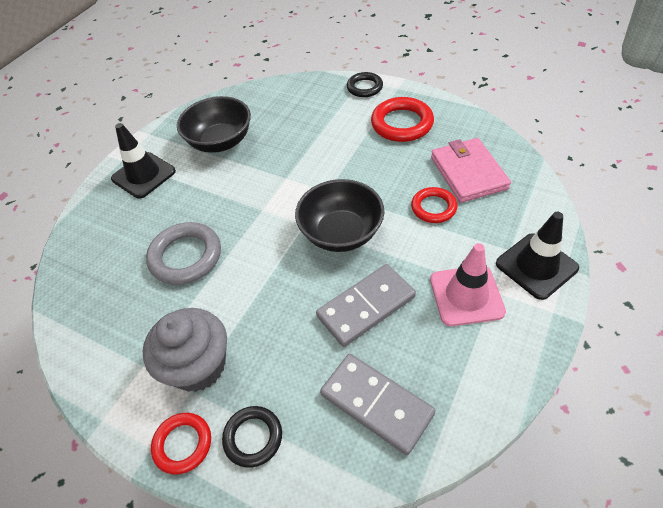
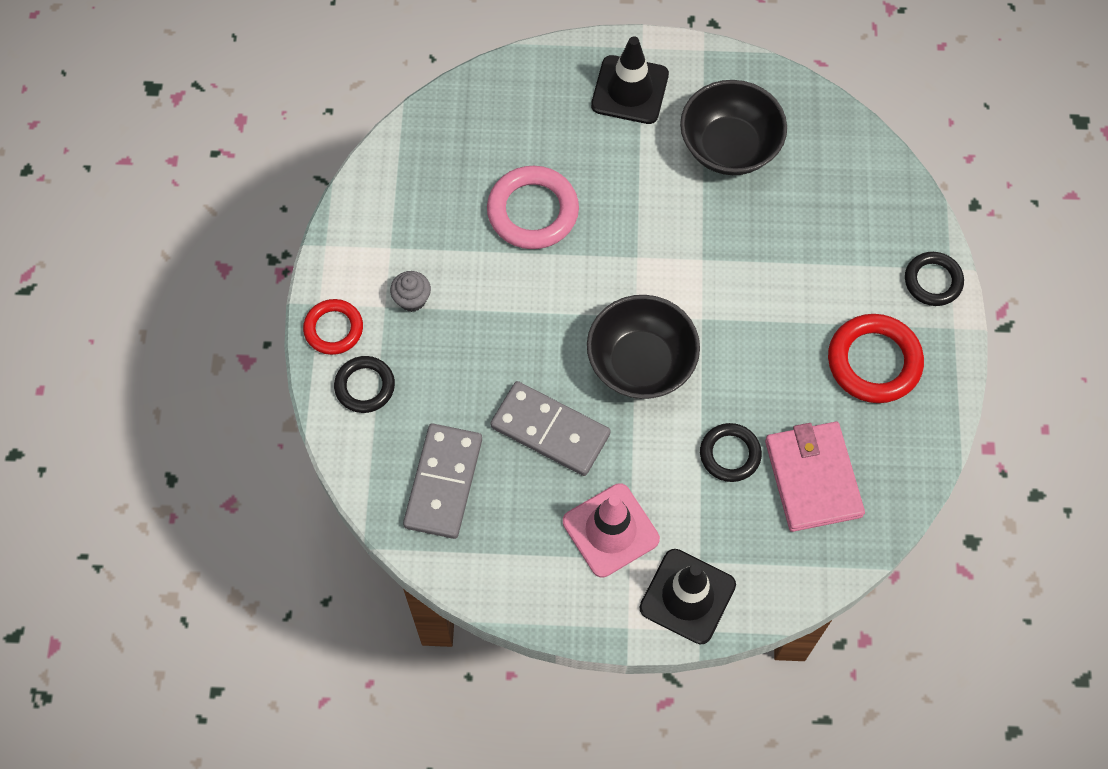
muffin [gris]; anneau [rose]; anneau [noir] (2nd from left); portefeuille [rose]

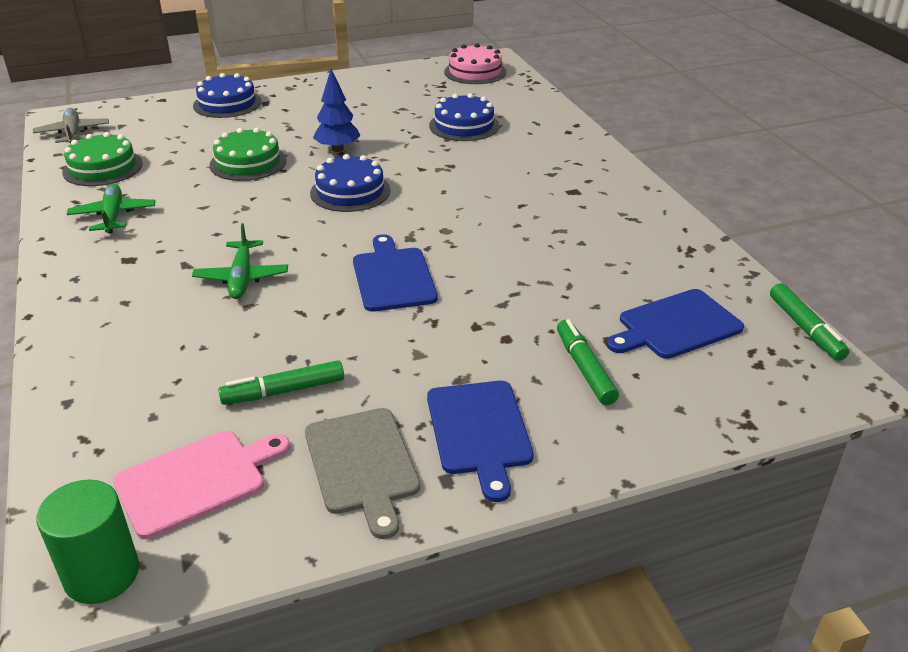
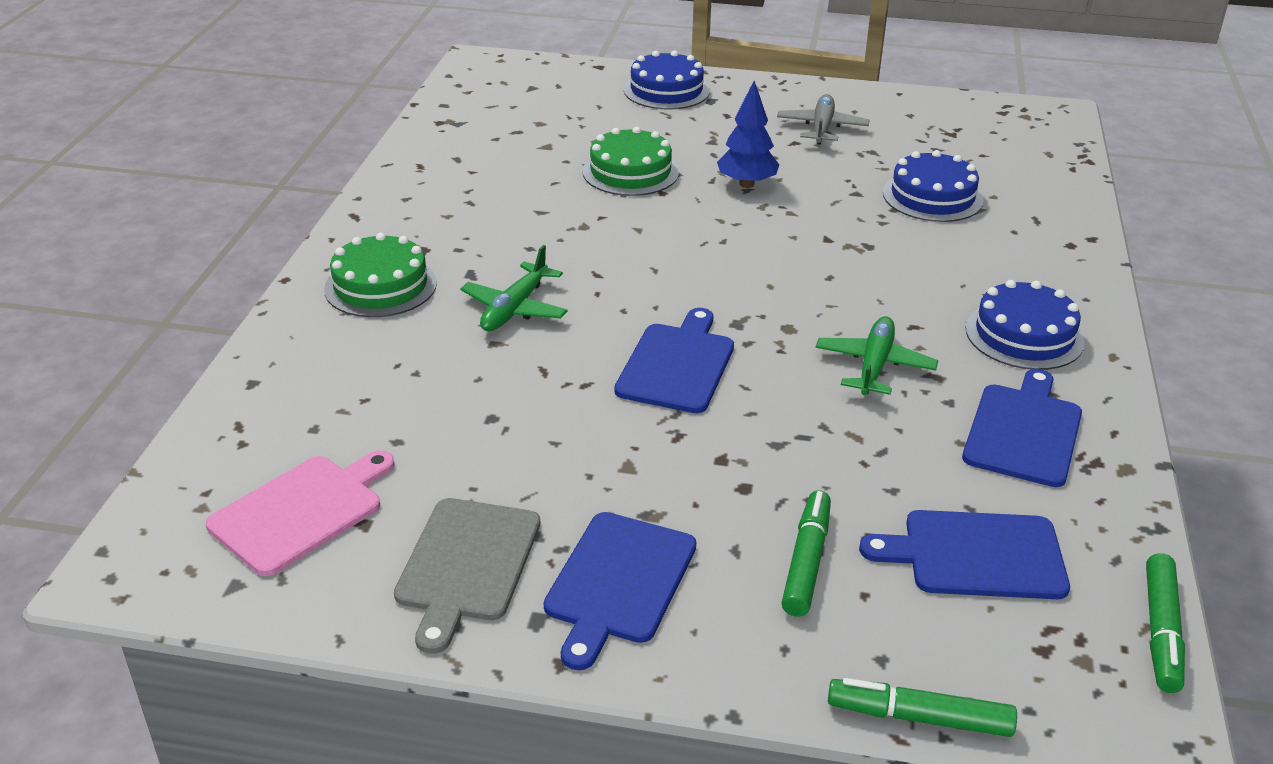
avion [gris]; cylindre [vert]; gâteau [vert] (1st from left); avion [vert] (2nd from left); planche à découper [rose]; feutre [vert] (2nd from left); gâteau [bleu] (3rd from left); gâteau [rose]; planche à découper [bleu] (4th from left)

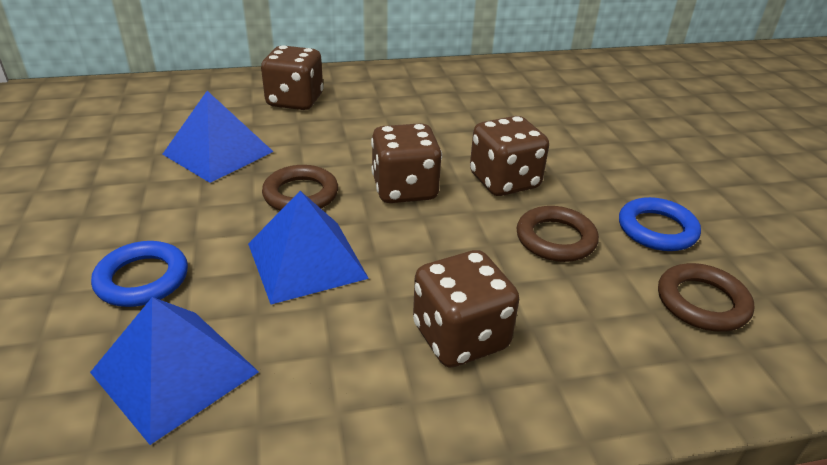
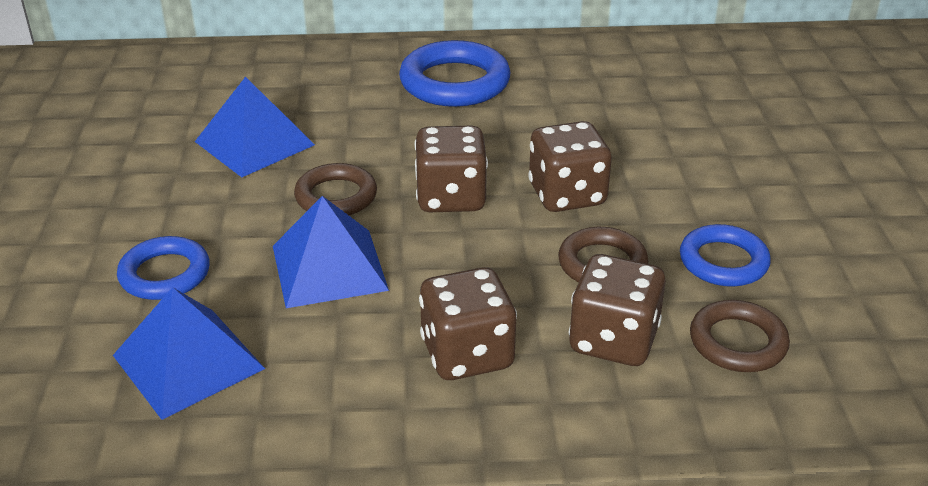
dé [marron] (4th from left); anneau [bleu] (2nd from left)

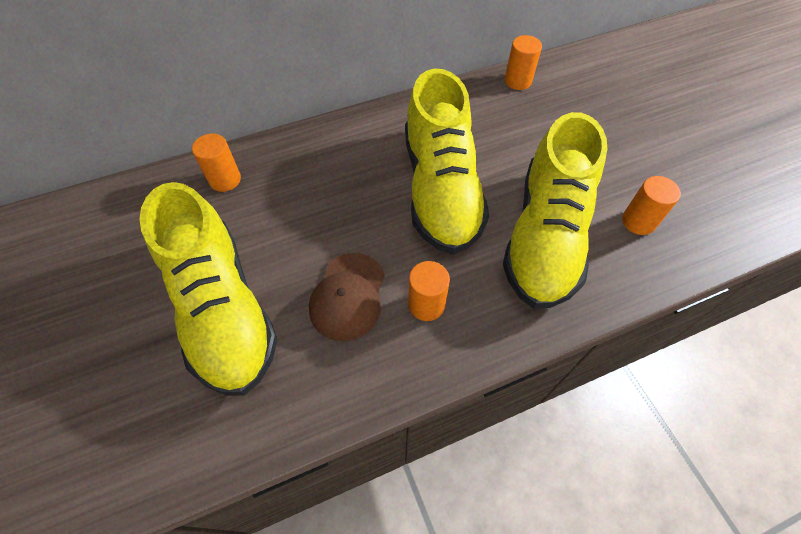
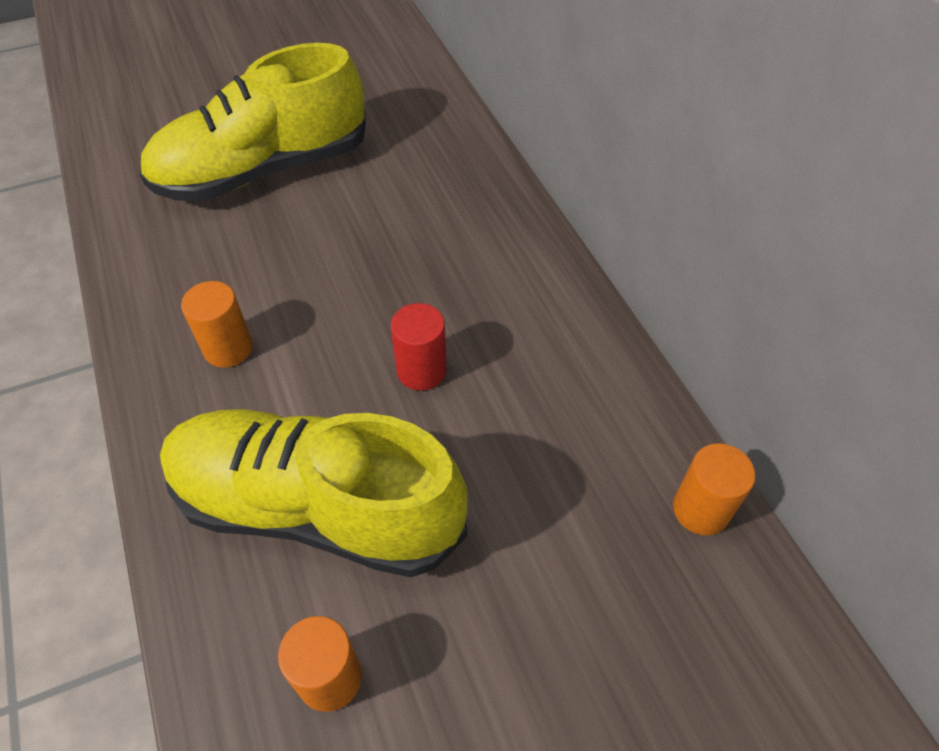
cylindre [orange] (1st from left in the first image); casquette [marron]; cylindre [rouge]

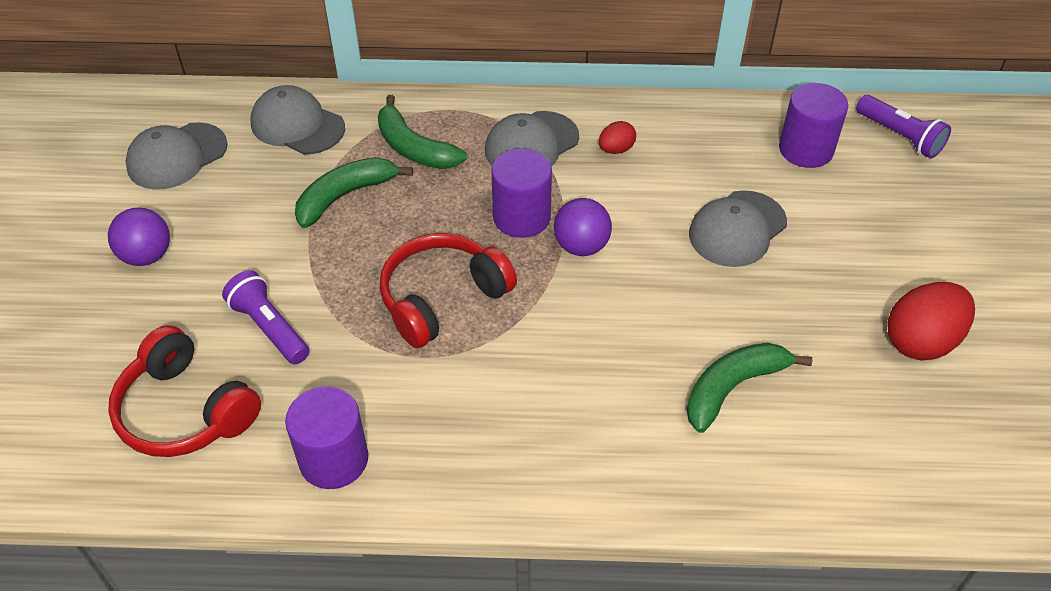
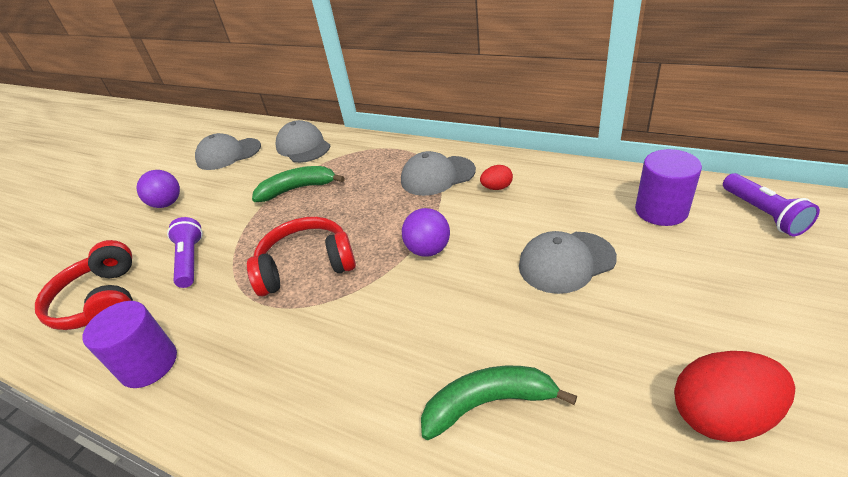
banane [vert] (2nd from left in the first image); cylindre [violet] (2nd from left in the first image)

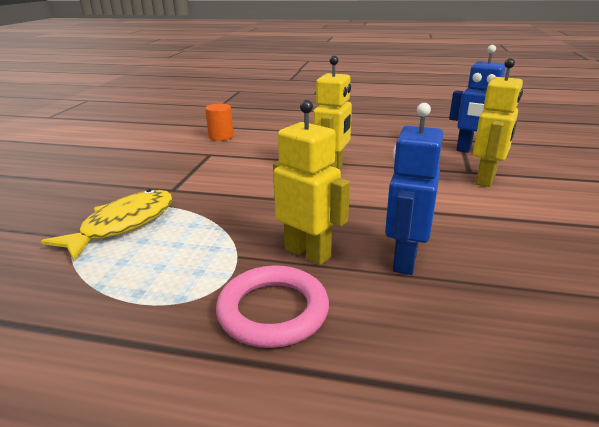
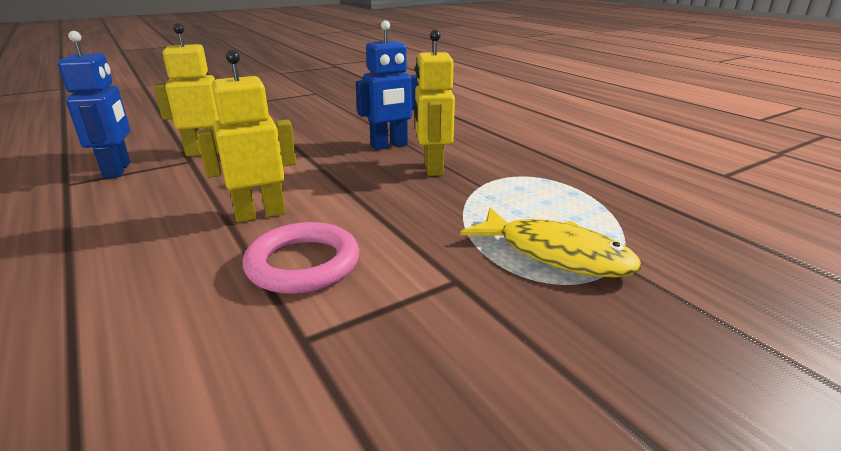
poisson [jaune]; cylindre [orange]; anneau [rose]

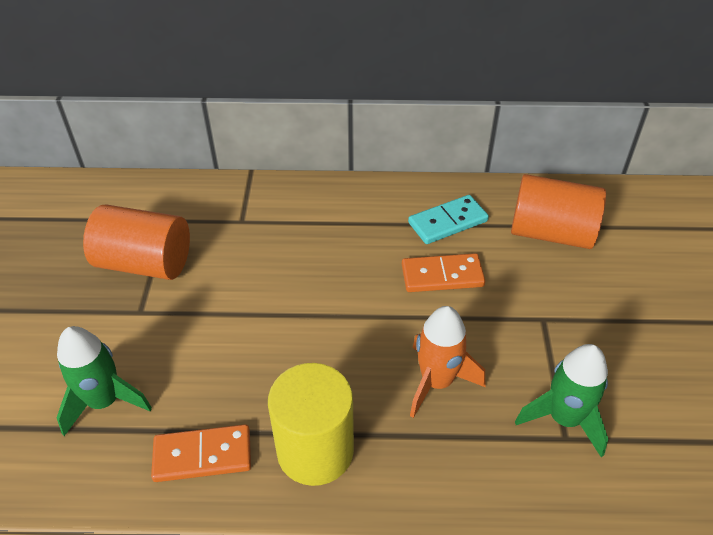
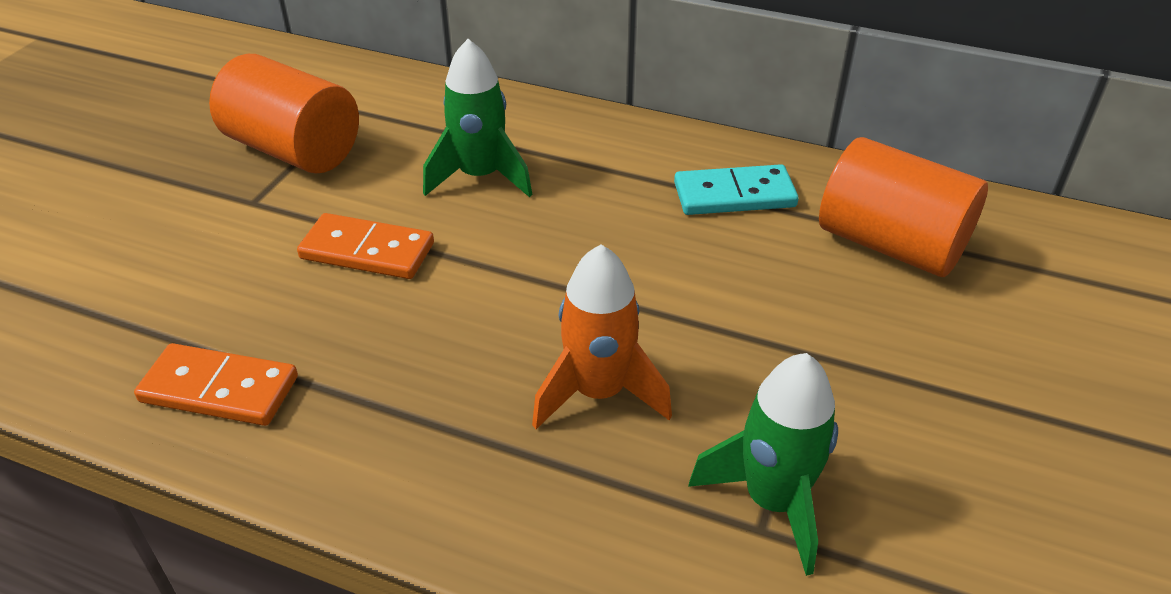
fusée [vert] (1st from left); cylindre [jaune]; domino [orange] (2nd from left)

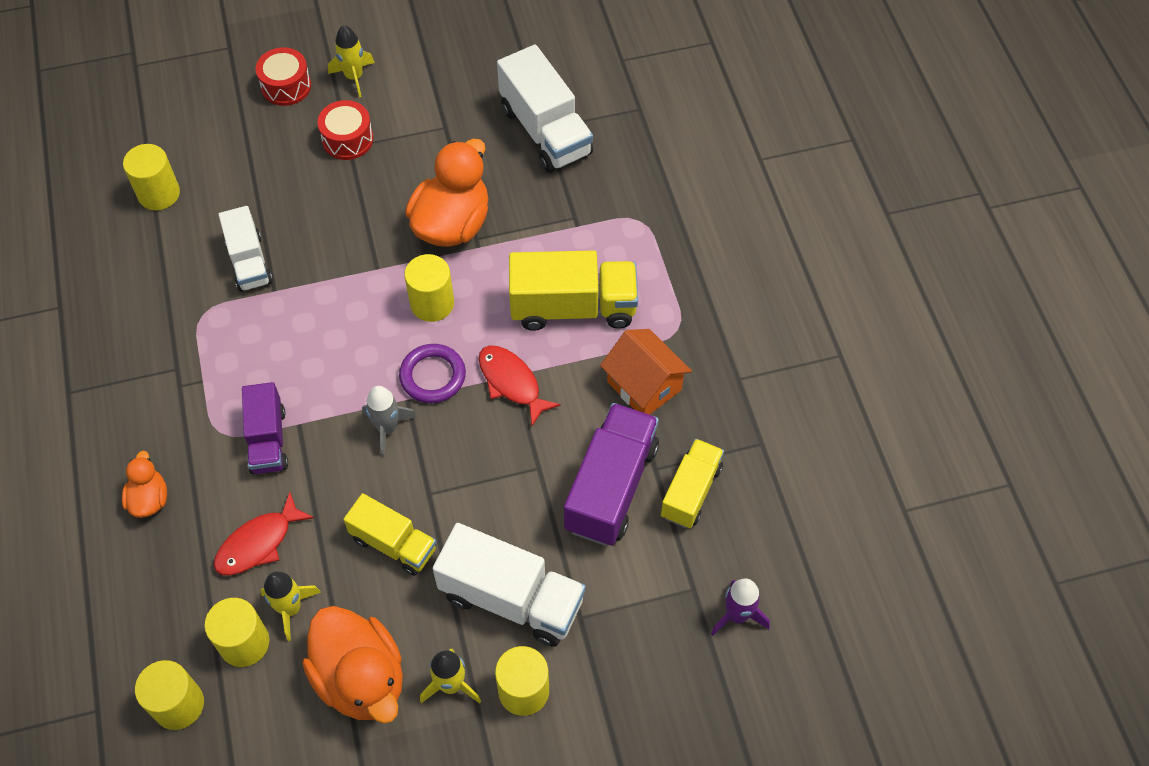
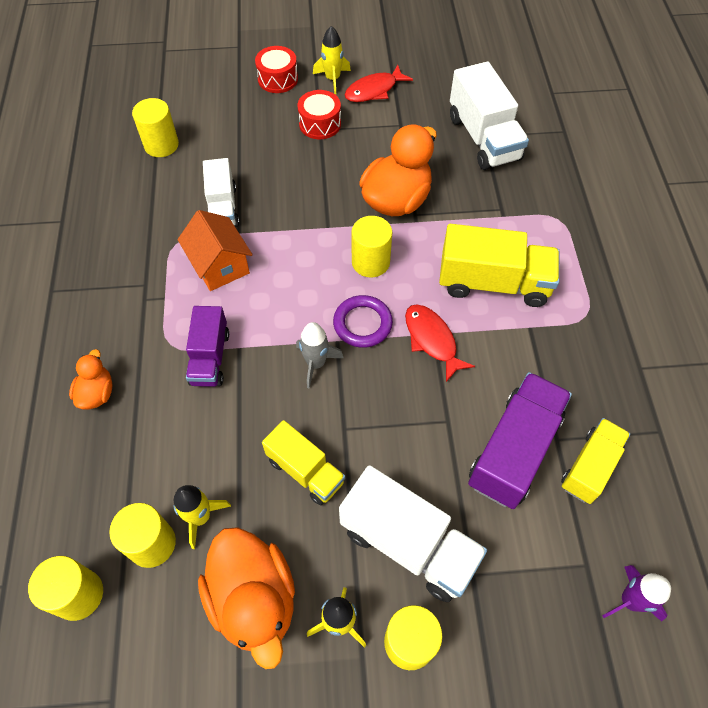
poisson [rouge] (1st from left); maison [orange]

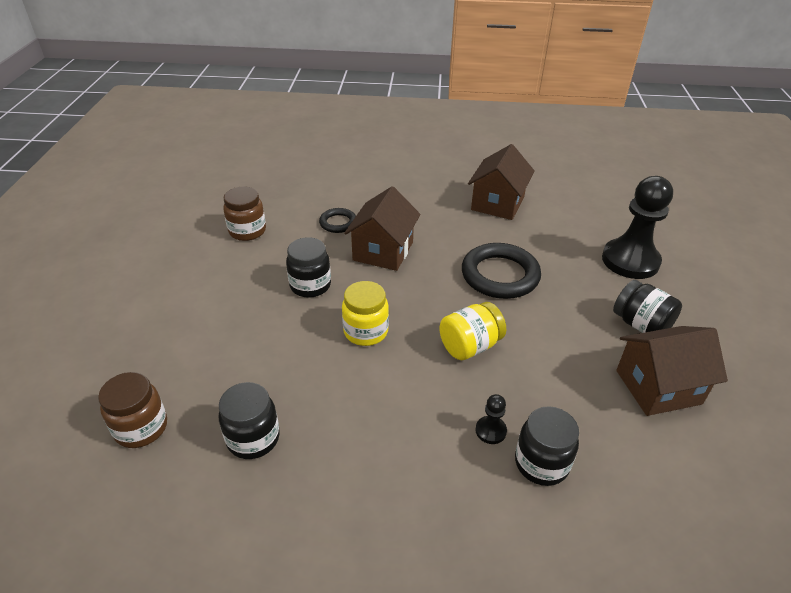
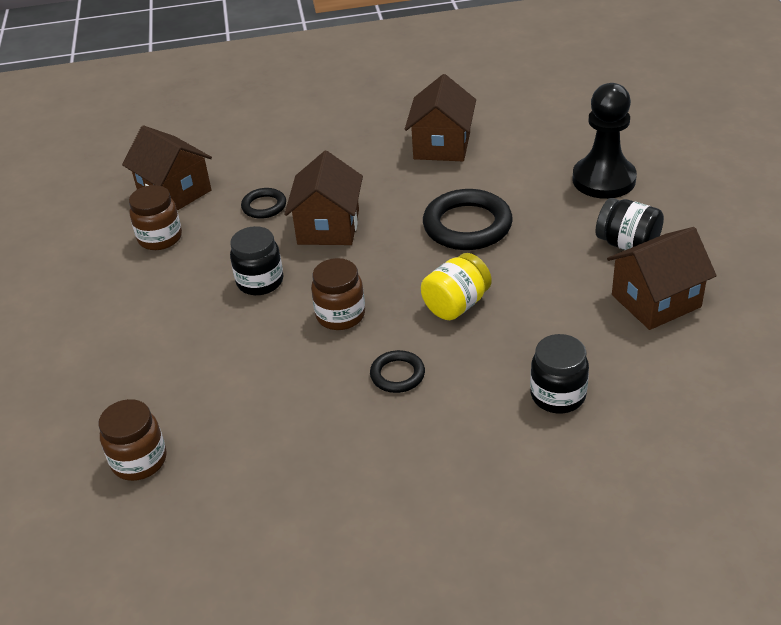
bocal [noir] (1st from left in the first image); bocal [marron] (3rd from left); pion [noir] (1st from left in the first image); maison [marron] (1st from left); anneau [noir] (2nd from left)

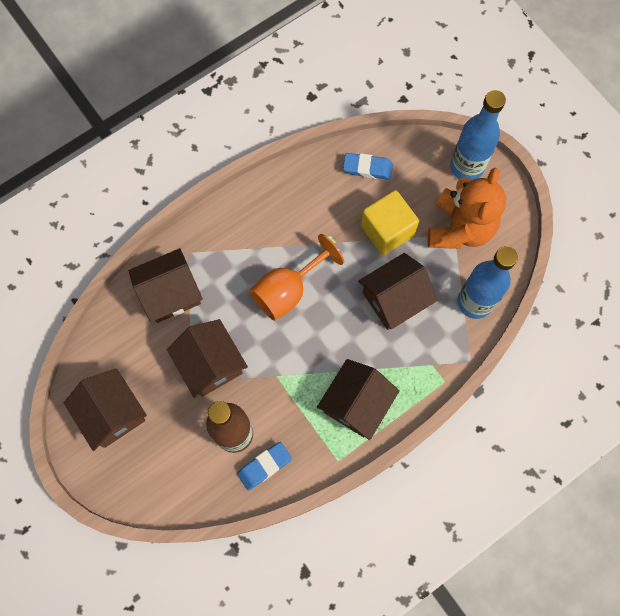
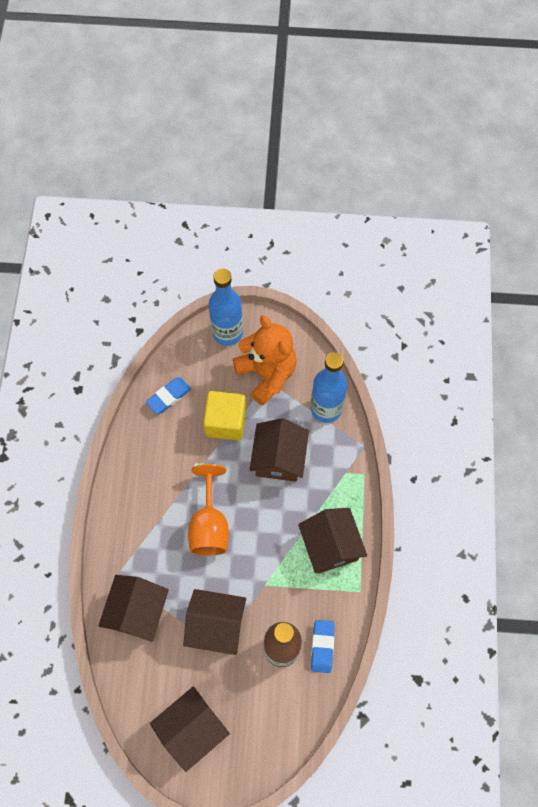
maison [marron] (2nd from left)

